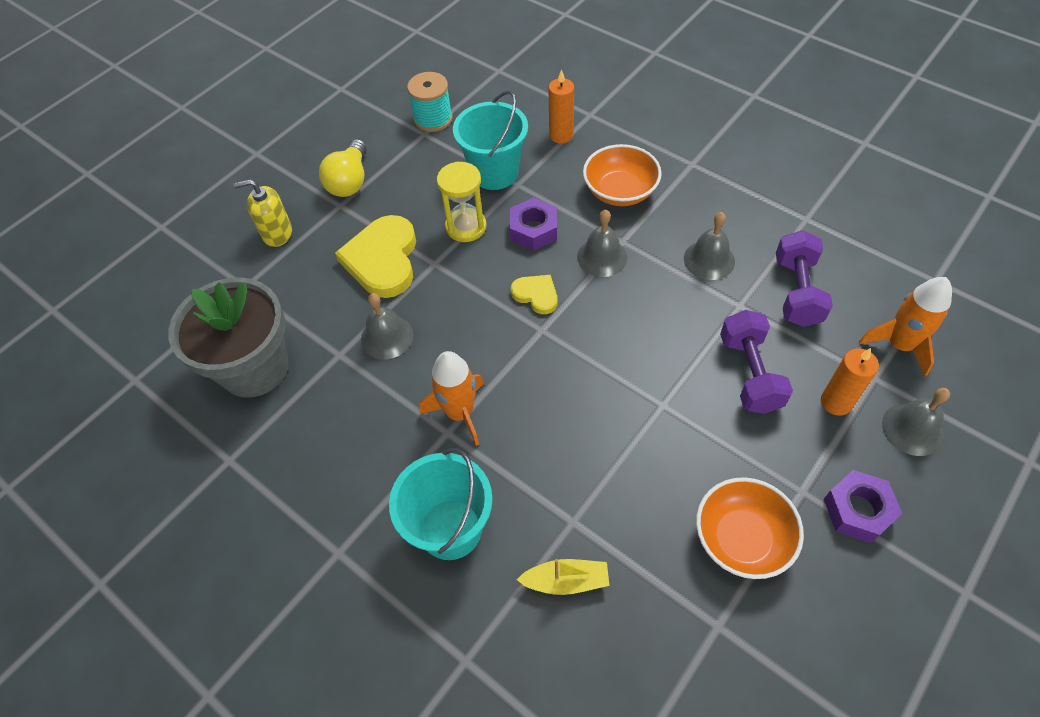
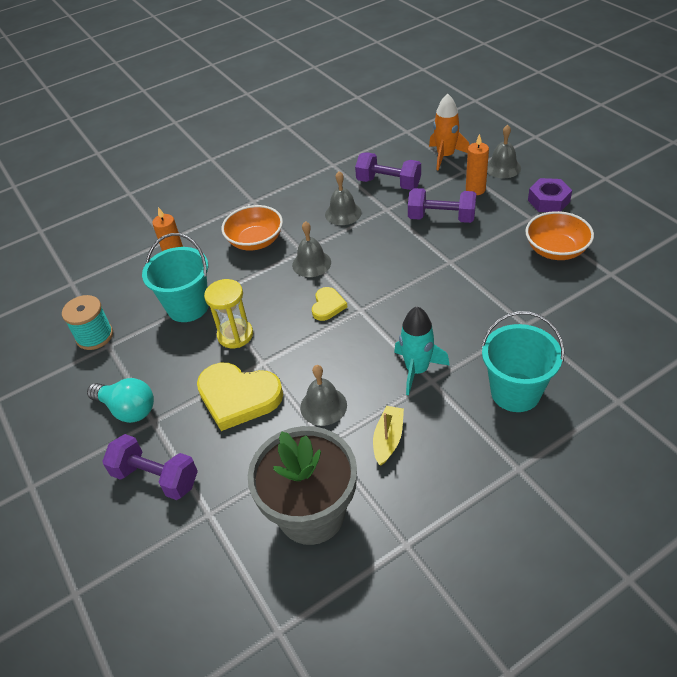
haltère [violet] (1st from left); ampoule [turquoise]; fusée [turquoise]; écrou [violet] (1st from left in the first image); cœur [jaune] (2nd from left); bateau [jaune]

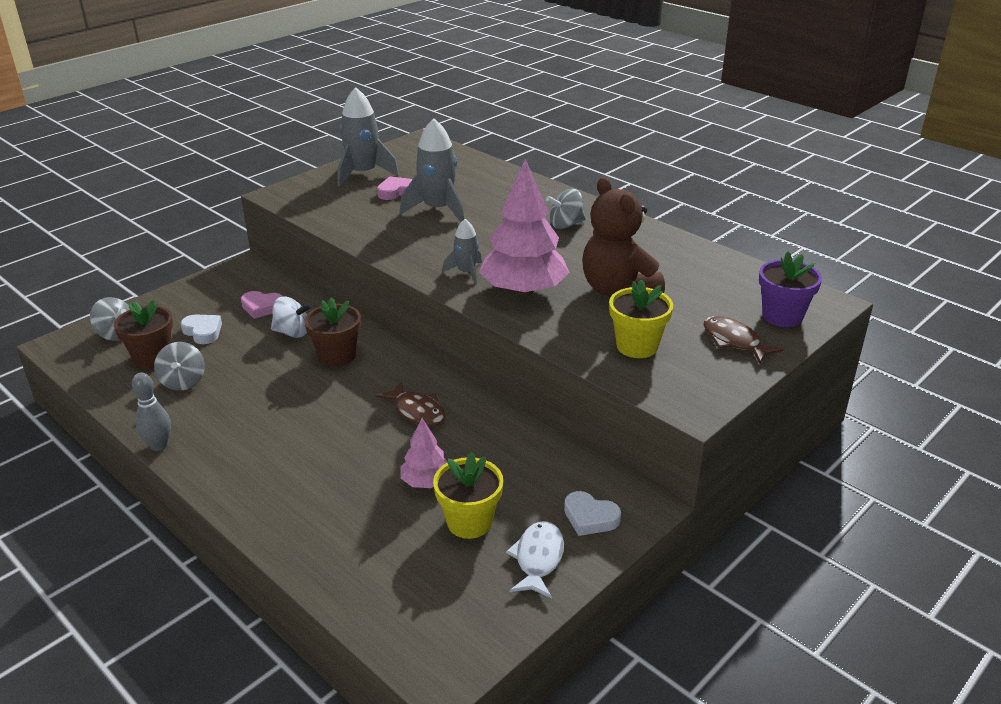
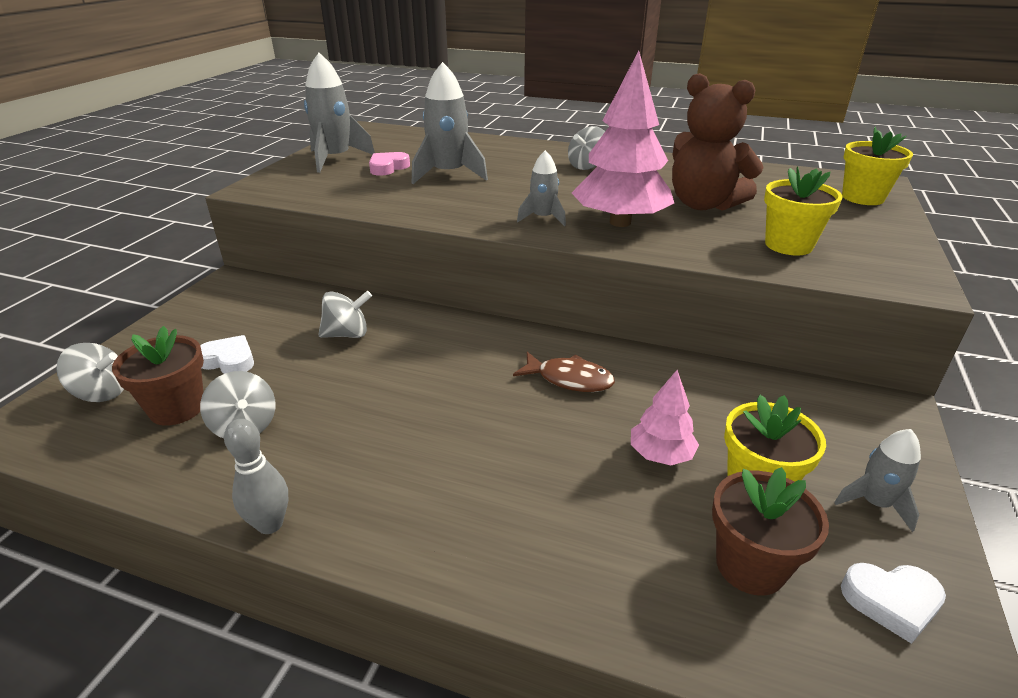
cœur [rose] (1st from left in the first image); toupie [gris] (3rd from left); pot de fleurs [marron] (2nd from left); fusée [gris] (4th from left); cœur [blanc] (2nd from left); poisson [marron] (2nd from left in the first image); pot de fleurs [jaune] (3rd from left)

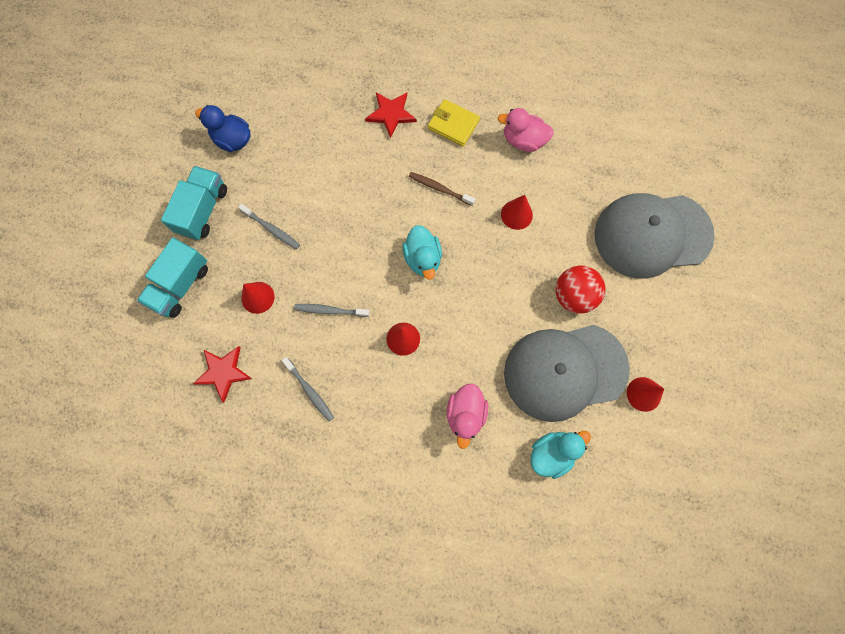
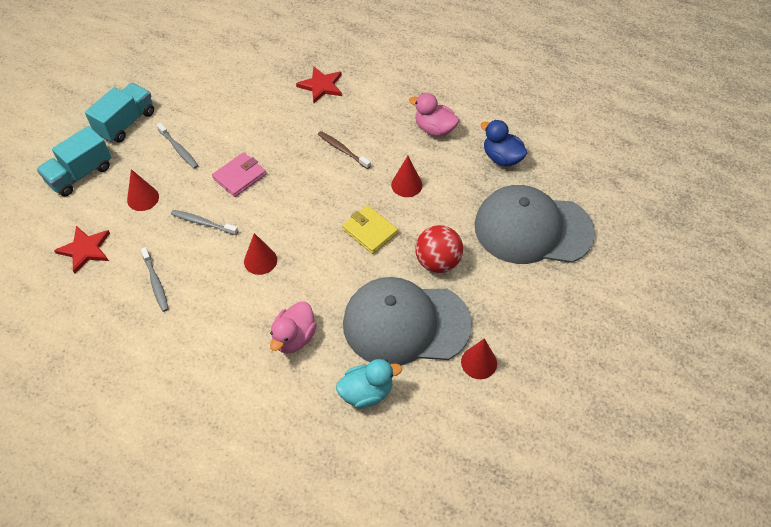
canard [bleu]; canard [turquoise] (1st from left in the first image); portefeuille [jaune]; portefeuille [rose]

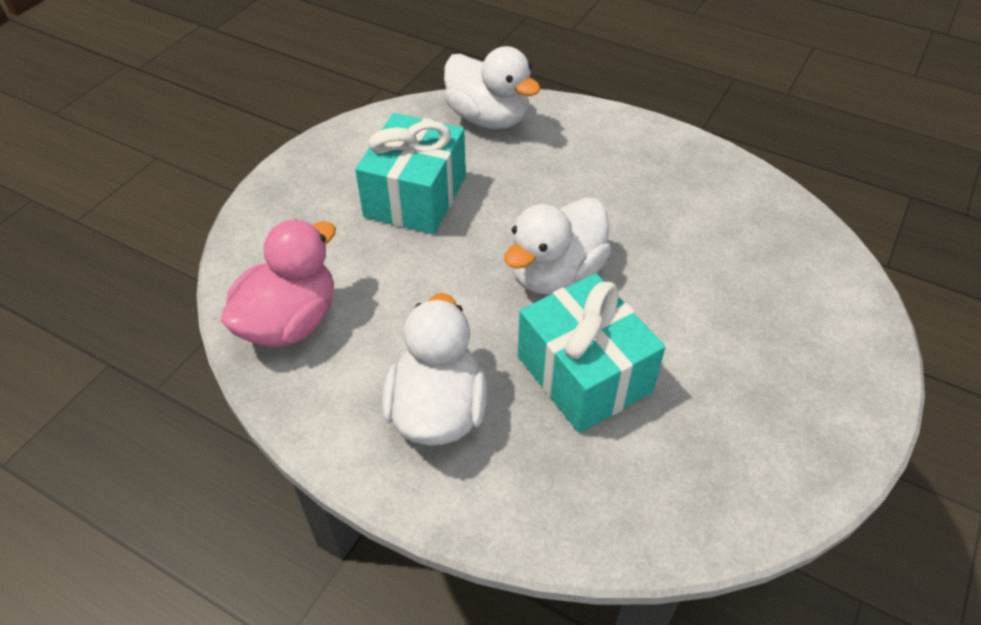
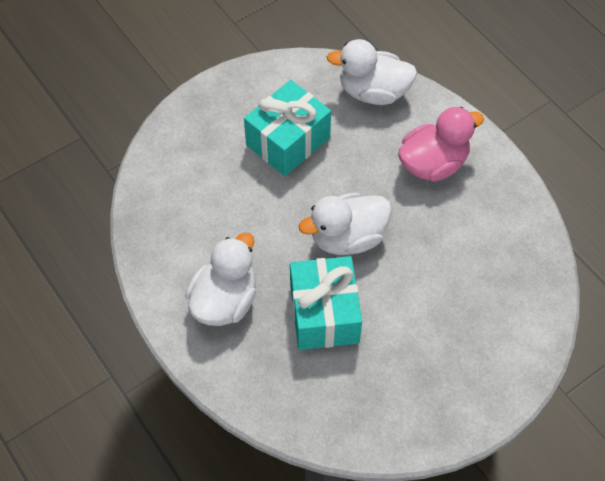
canard [rose]; canard [blanc] (3rd from left)

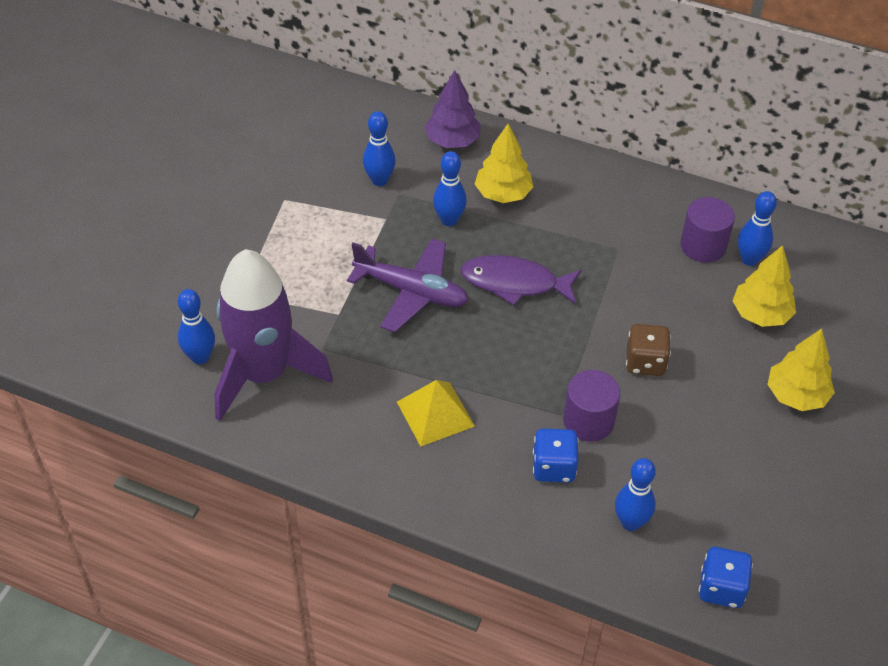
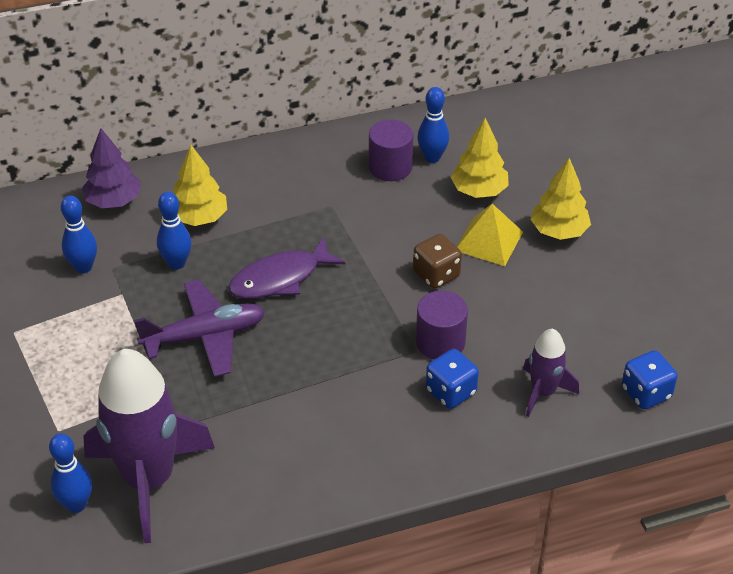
pyramide [jaune]; fusée [violet] (2nd from left)

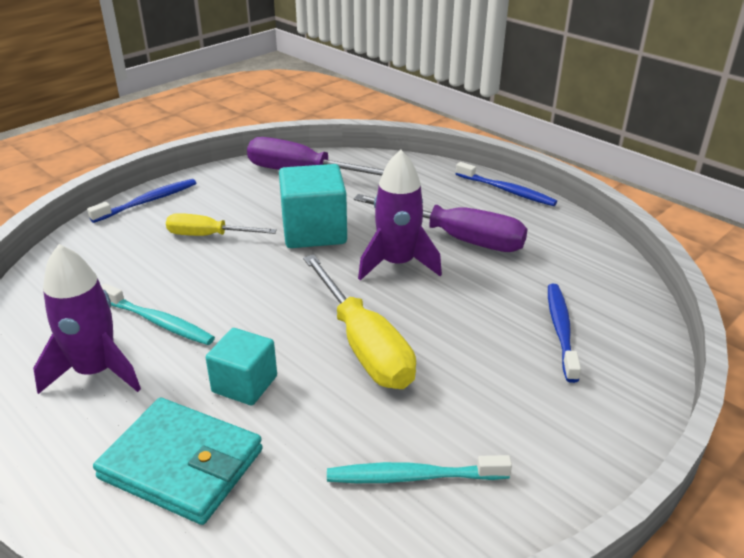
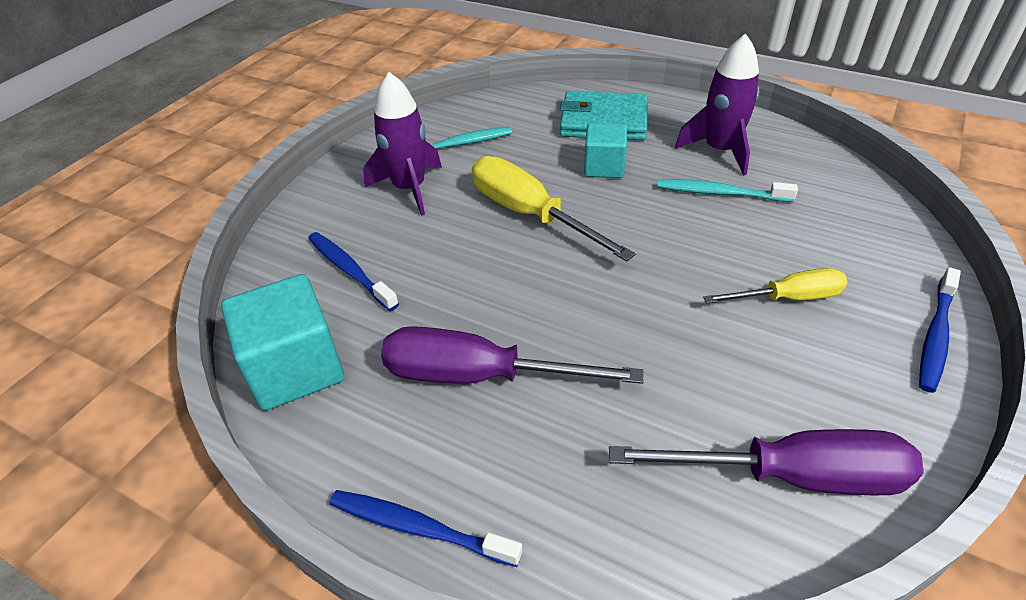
cube [turquoise] (1st from left); fusée [violet] (1st from left); brosse à dents [bleu] (1st from left)

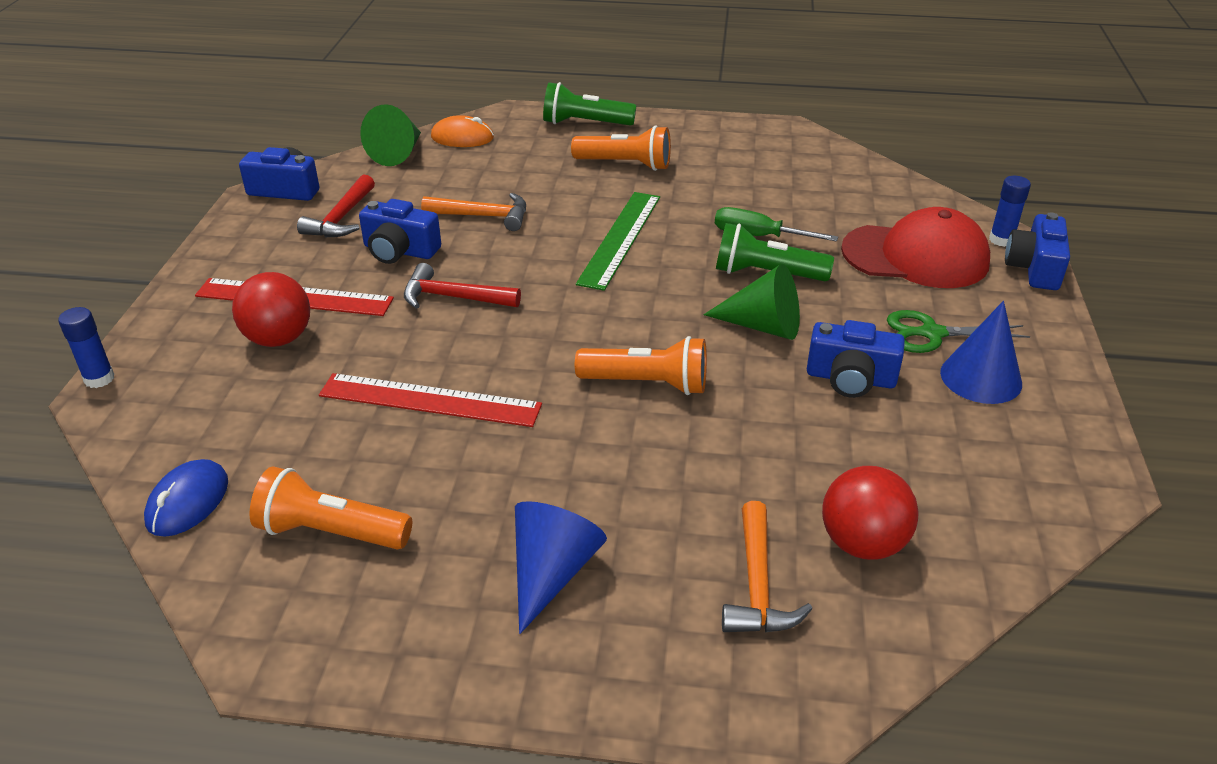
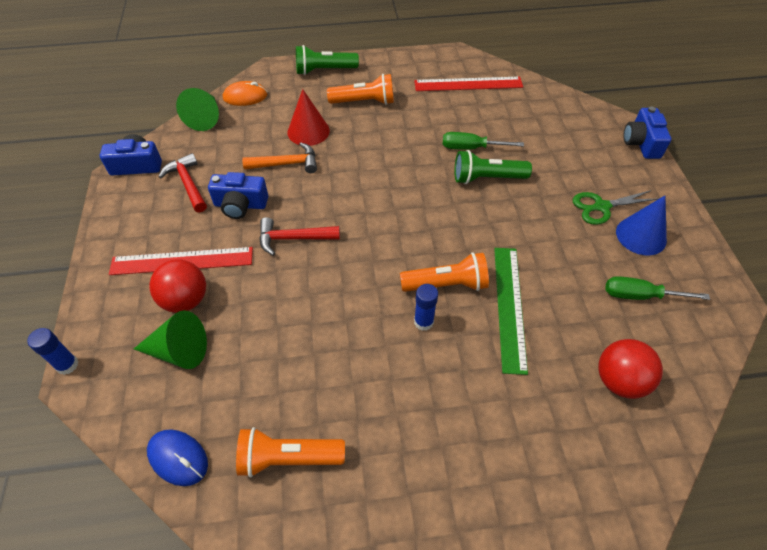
souris [bleu]; marteau [rouge] (1st from left); règle [rouge] (2nd from left); cône [bleu] (1st from left in the first image); règle [vert]; cône [vert] (1st from left); marteau [orange] (2nd from left in the first image); appareil photo [bleu] (3rd from left in the first image); casquette [rouge]; bâton de colle [bleu] (2nd from left); cône [rouge]; tournevis [vert] (2nd from left)

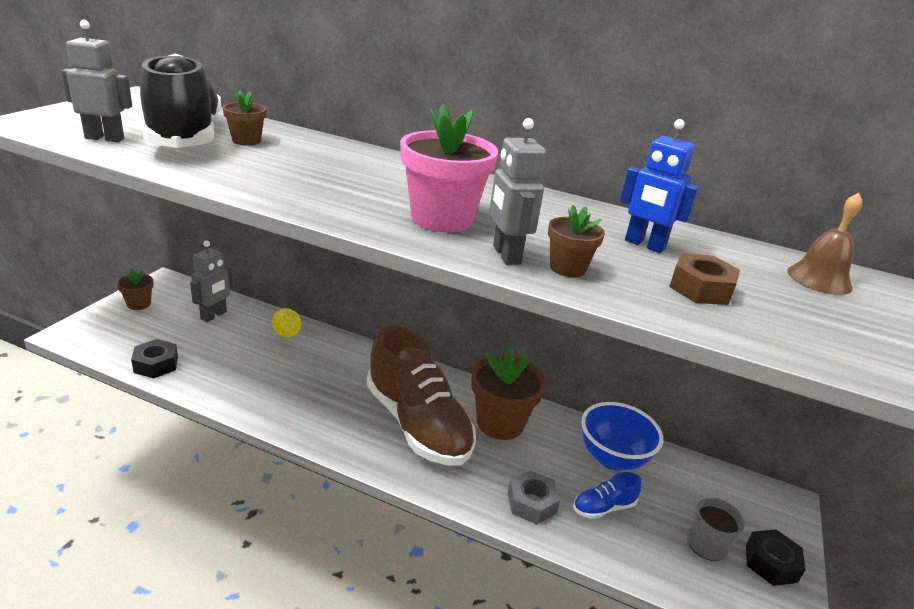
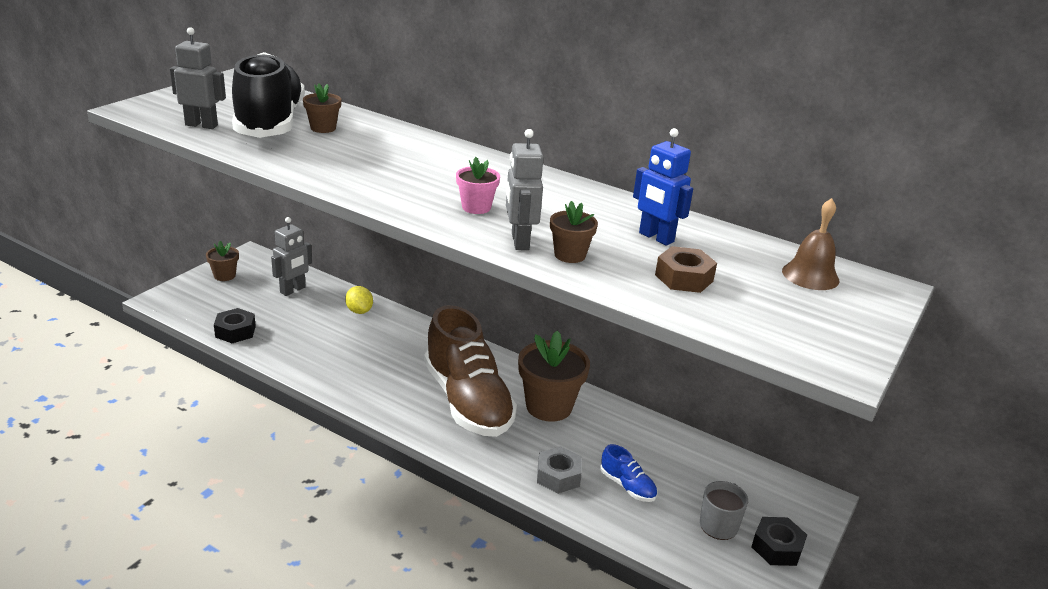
pot de fleurs [rose]; chaussure [bleu]; bol [bleu]

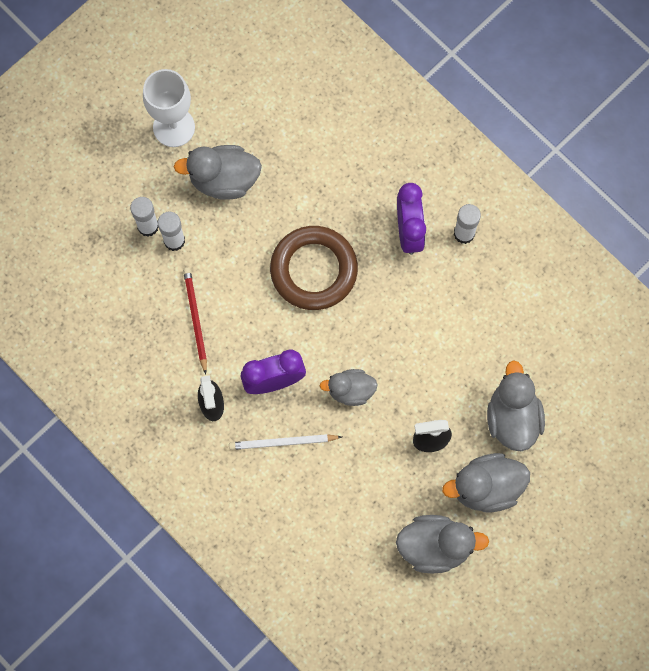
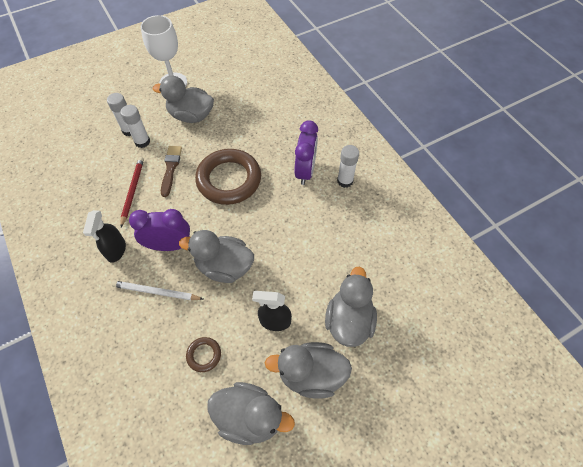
canard [gris] (2nd from left); pinceau [marron]; anneau [marron] (1st from left)

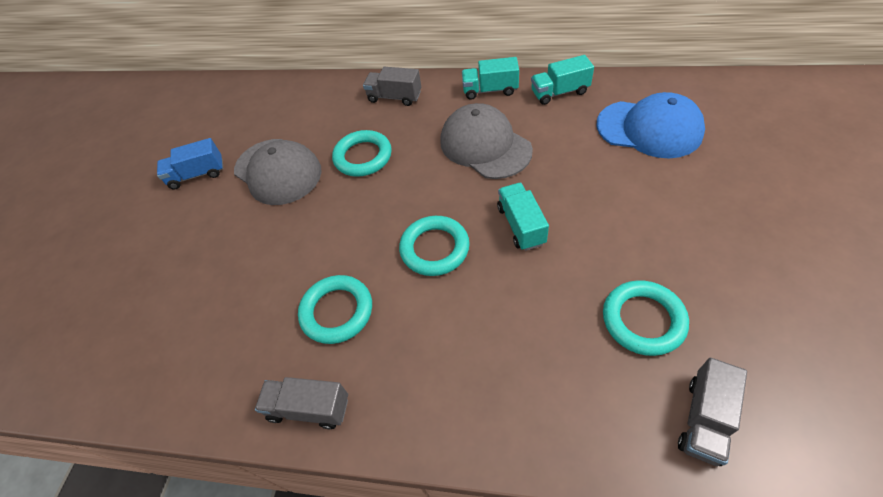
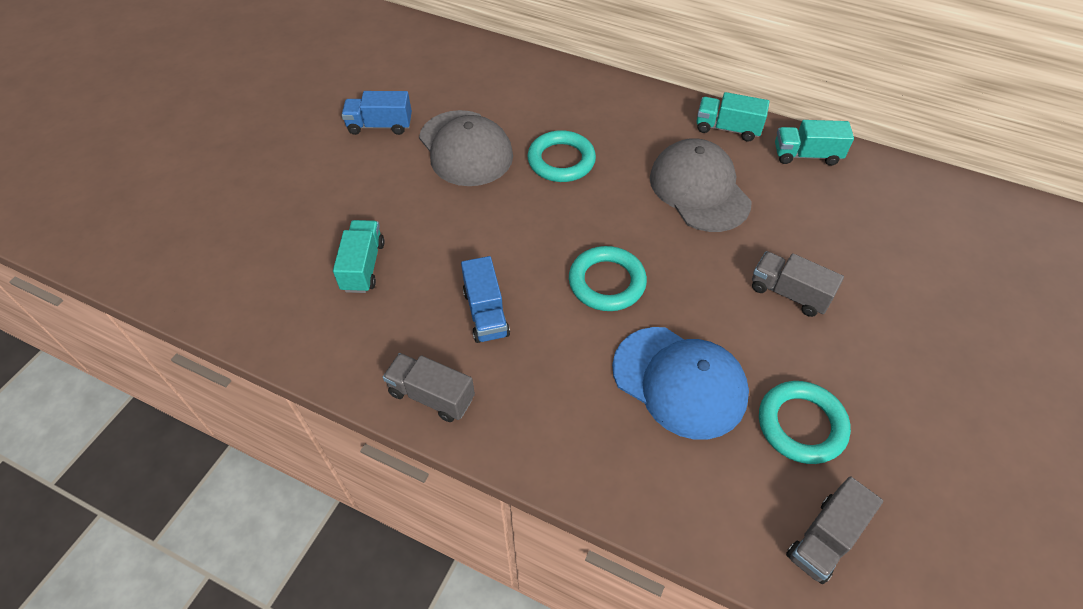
camion [bleu] (2nd from left); camion [gris] (2nd from left); camion [turquoise] (1st from left); casquette [bleu]

